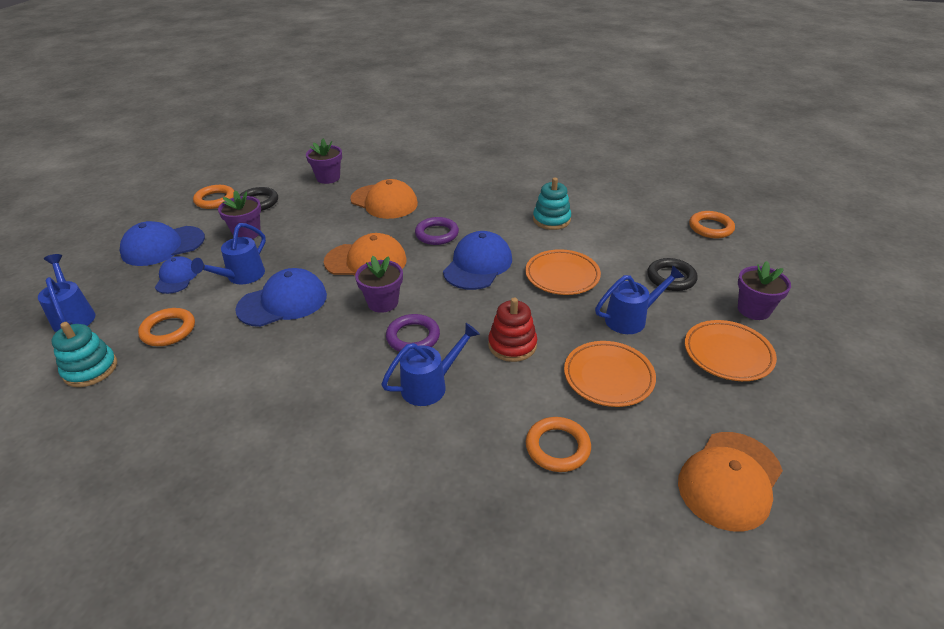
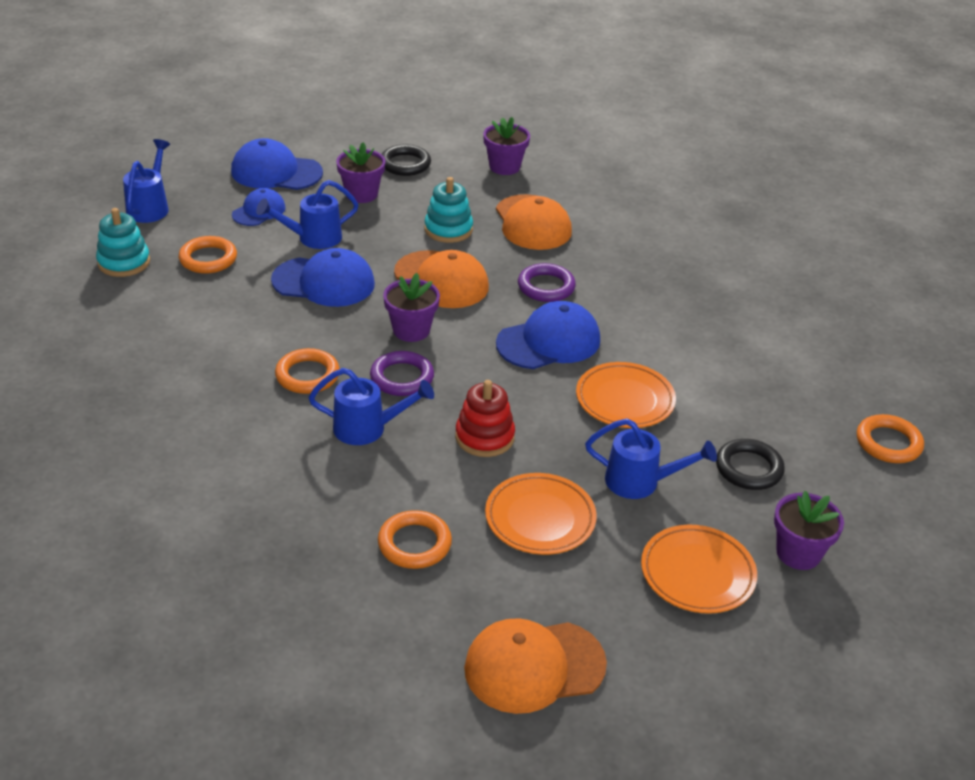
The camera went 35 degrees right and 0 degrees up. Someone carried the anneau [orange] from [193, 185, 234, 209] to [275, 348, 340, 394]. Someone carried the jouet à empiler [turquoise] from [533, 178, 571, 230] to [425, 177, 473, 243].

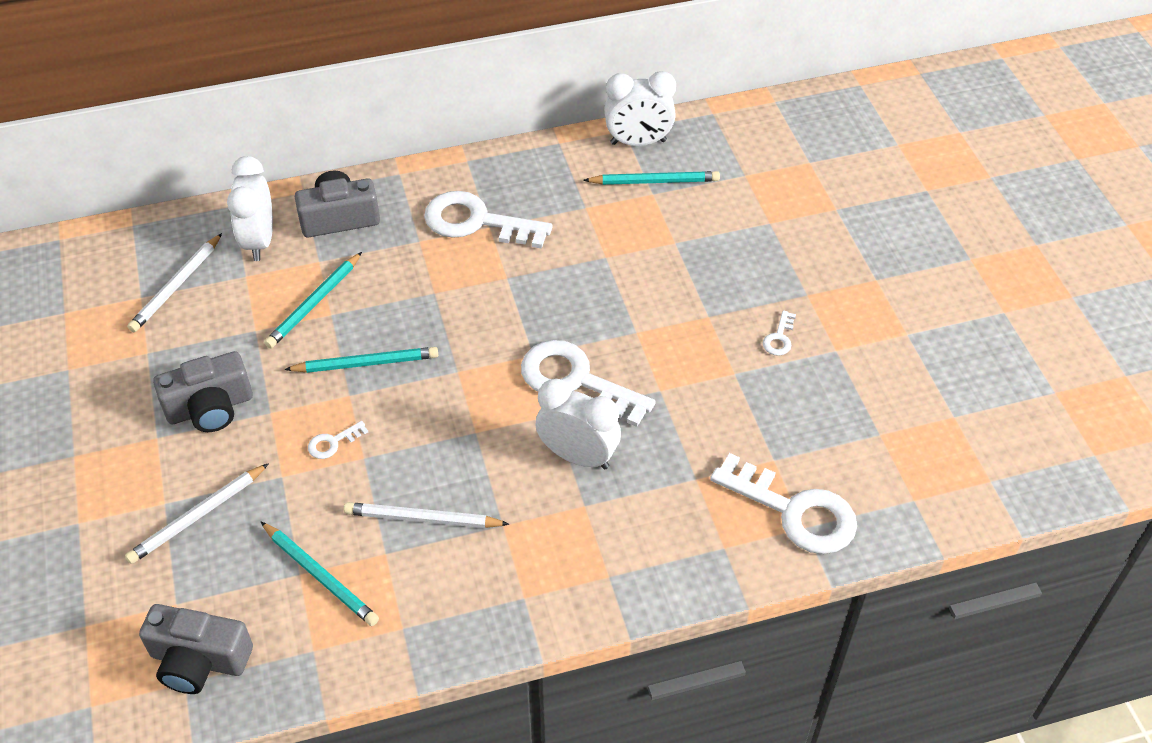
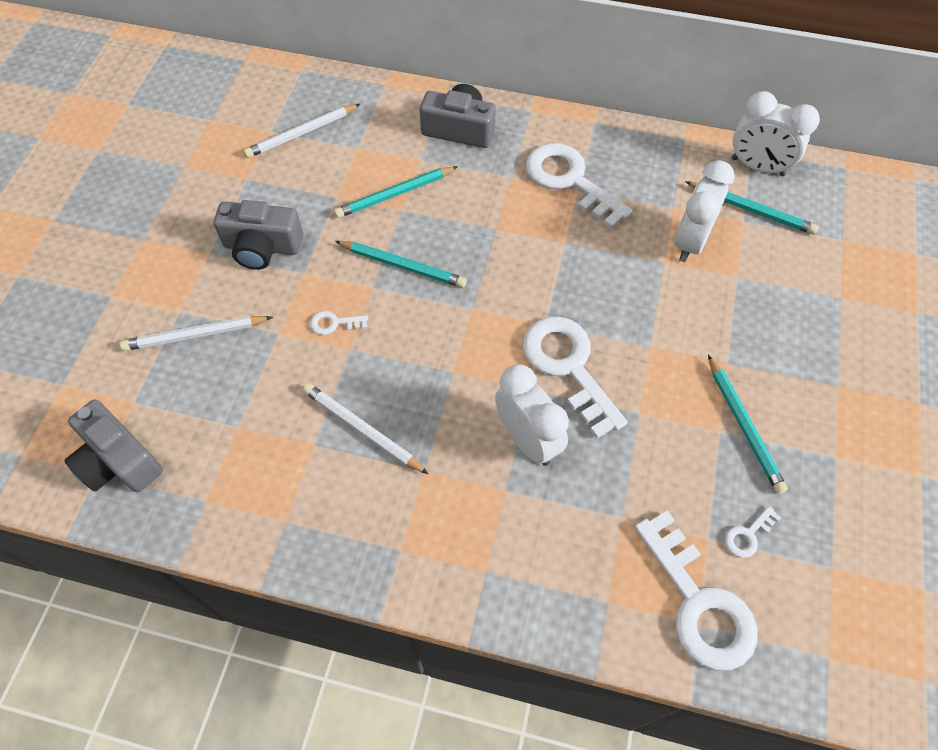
The camera went 30 degrees right and 10 degrees up. Someone carried the réveil [blanc] from [227, 156, 273, 261] to [674, 160, 735, 262]. Someone carried the crayon [turquoise] from [261, 522, 379, 626] to [708, 355, 788, 494]. Someone carried the clé [blanc] from [763, 311, 796, 356] to [725, 506, 781, 558].

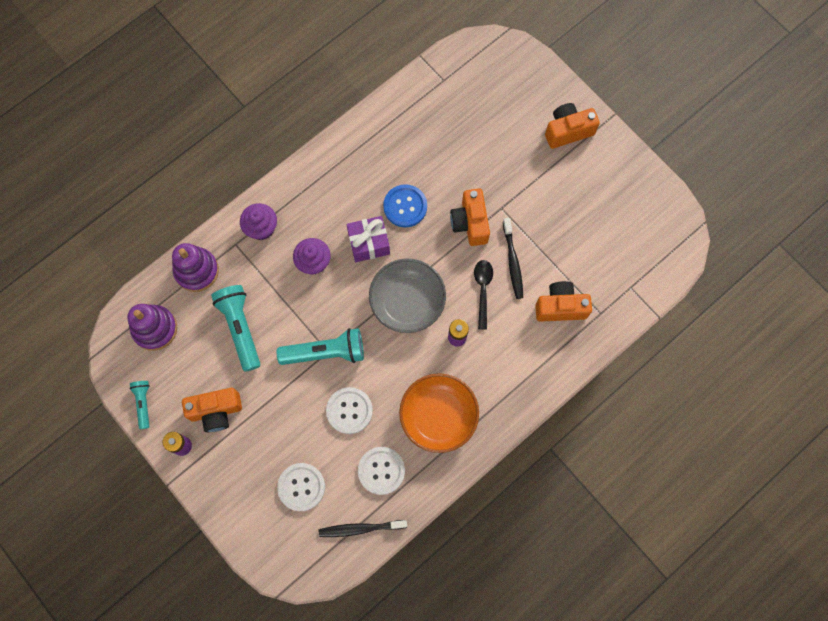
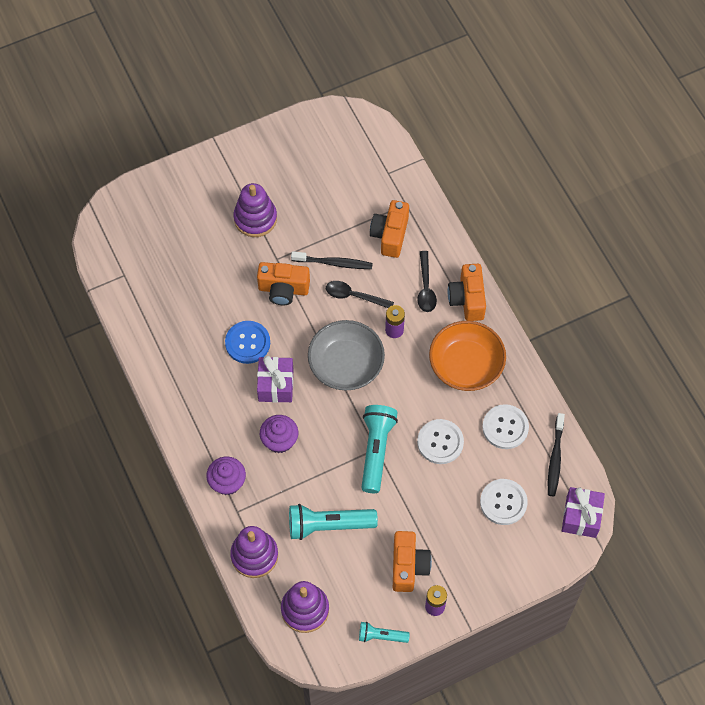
The camera went 75 degrees left and 10 degrees down. Someone carried the appareil photo [orange] from [545, 103, 600, 149] to [448, 264, 486, 321]. Someone put down the jouet à empiler [violet] at [233, 183, 277, 237]. Someone put down the cuillère [noir] at [417, 251, 437, 312]. Someone put down the cadeau [violet] at [562, 487, 605, 538].

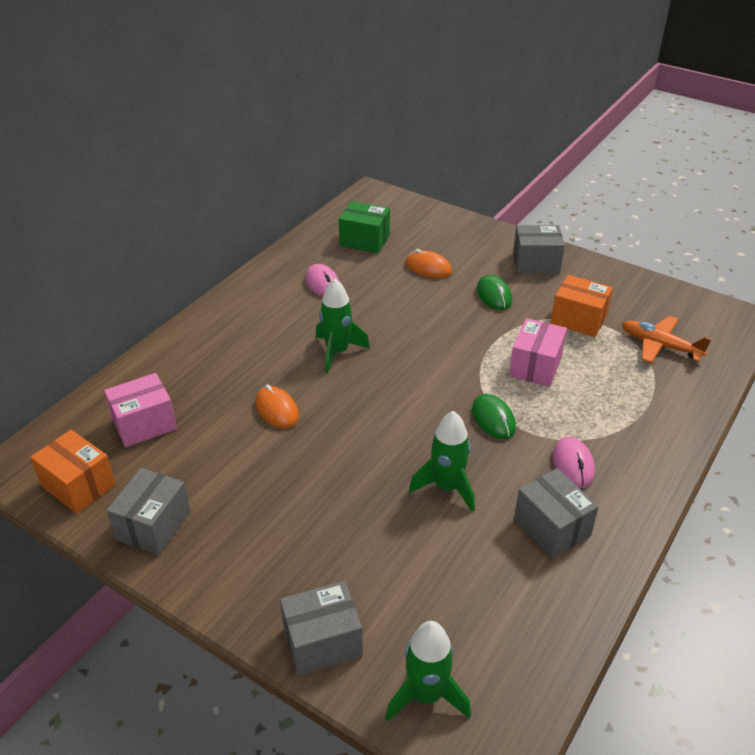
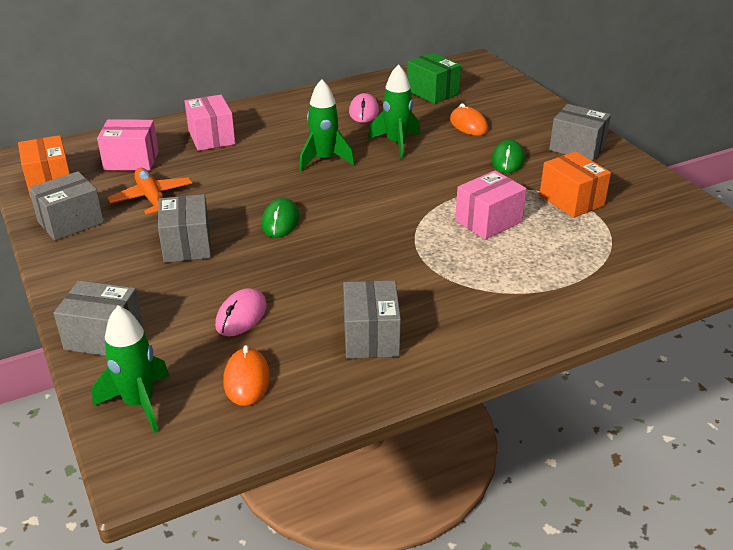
The camera went 30 degrees right and 5 degrees down. Someone carried the souris [orange] from [256, 385, 299, 428] to [223, 345, 270, 406]. Someone carried the fusée [vert] from [409, 411, 475, 512] to [368, 64, 420, 159]. Someone carried the souris [vert] from [472, 394, 516, 439] to [262, 198, 299, 238]. Someone carried the souris [rose] from [553, 437, 595, 488] to [215, 288, 267, 336]. Someone carried the avion [orange] from [622, 316, 712, 363] to [107, 168, 193, 215]. Someone put down the boîte [gris] at [158, 194, 211, 263]. Someone put down the boîte [rose] at [185, 95, 235, 151].

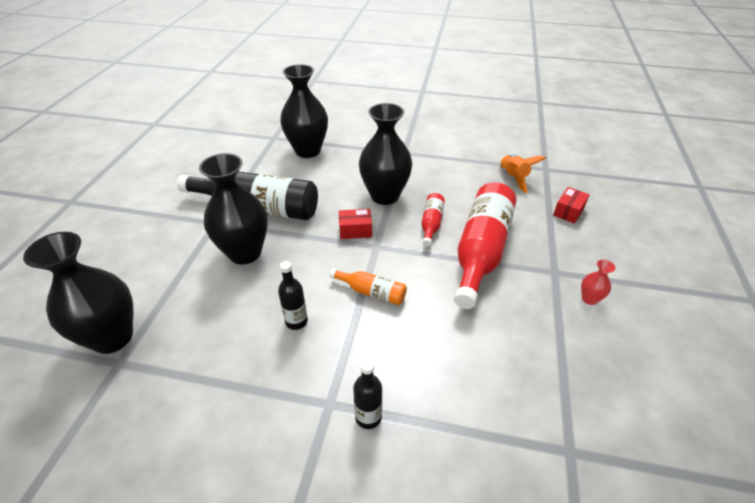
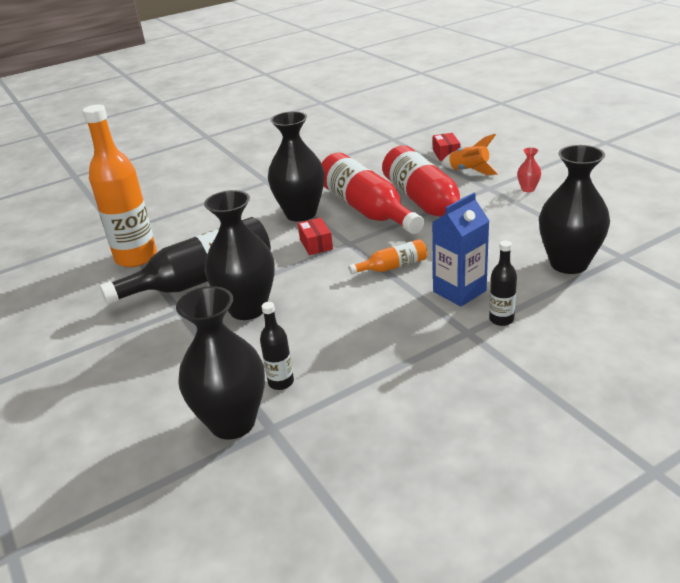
The camera went 40 degrees left and 10 degrees down. Someone carried the bouteille [noir] from [278, 261, 308, 330] to [260, 302, 294, 390]. Someone carried the vase [noir] from [280, 64, 328, 158] to [539, 145, 610, 274]. Someone rotated the boîte [rouge] at [339, 209, 372, 239] by 60 degrees counterclockwise. Someone scaled the bouteille [rouge] at [421, 193, 445, 247] by 2.13. Someone carried the fusée [orange] from [500, 154, 546, 193] to [441, 134, 499, 175]. Someone put down the bouteille [orange] at [83, 105, 157, 267]. Someone put down the brique de lait [bleu] at [432, 193, 489, 307].

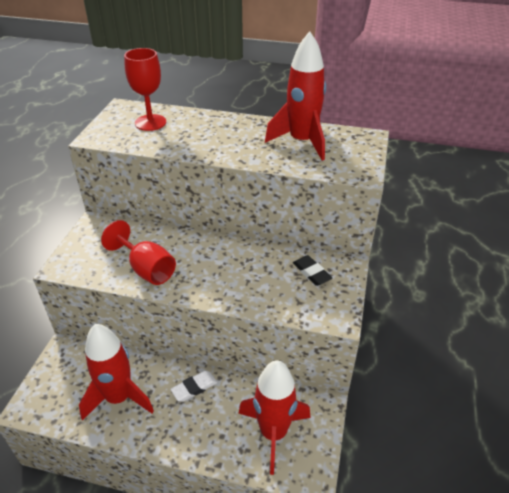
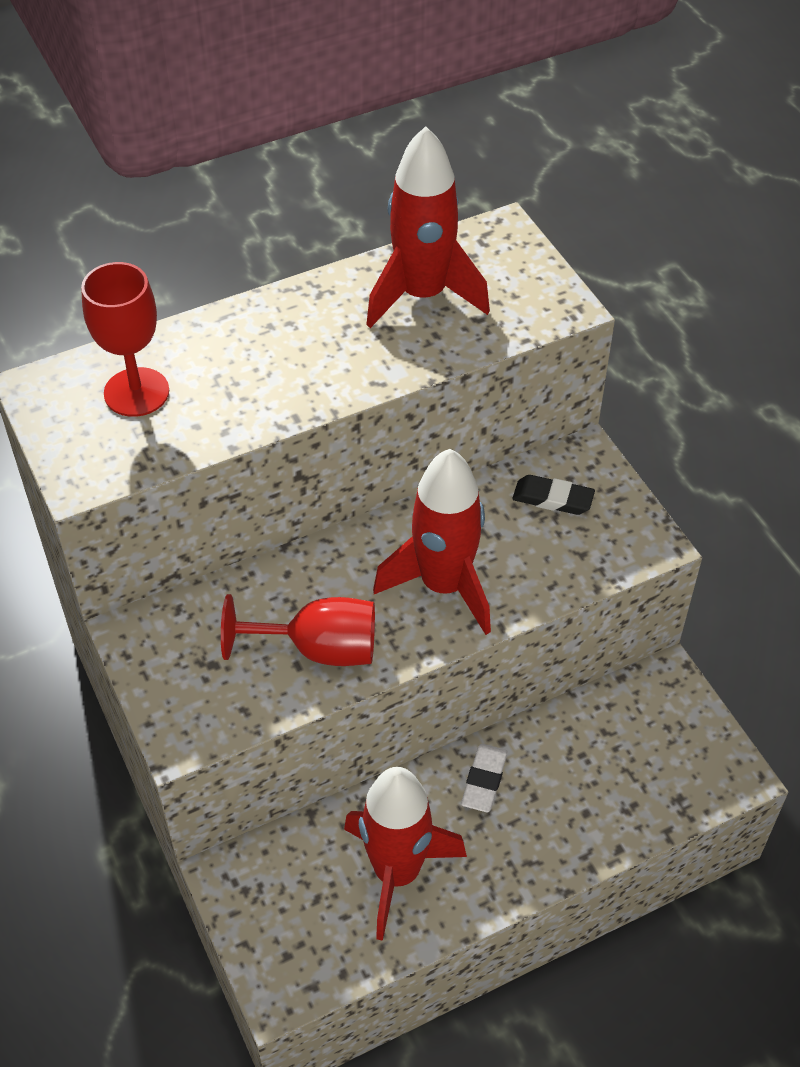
The camera went 40 degrees left and 10 degrees up. Someone carried the fusée [rouge] from [239, 360, 311, 475] to [373, 449, 491, 635].

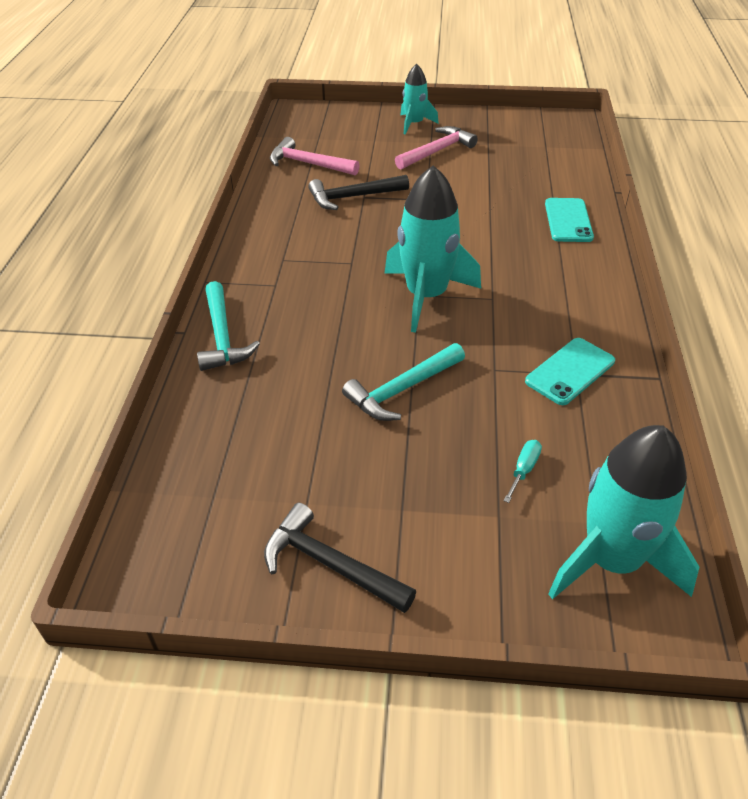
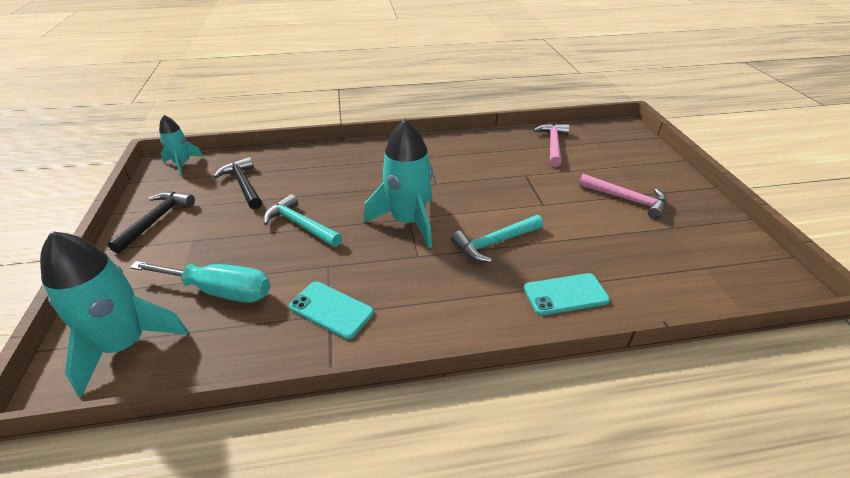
The camera went 75 degrees right and 5 degrees down. Someone carried the marteau [turquoise] from [197, 281, 260, 371] to [451, 215, 543, 262]. Someone carried the marteau [noir] from [308, 175, 409, 210] to [214, 157, 262, 209]. Someone carried the fusée [turquoise] from [400, 64, 439, 134] to [159, 115, 203, 176]. Someone scaled the tournevis [turquoise] at [504, 440, 542, 503] by 2.39.

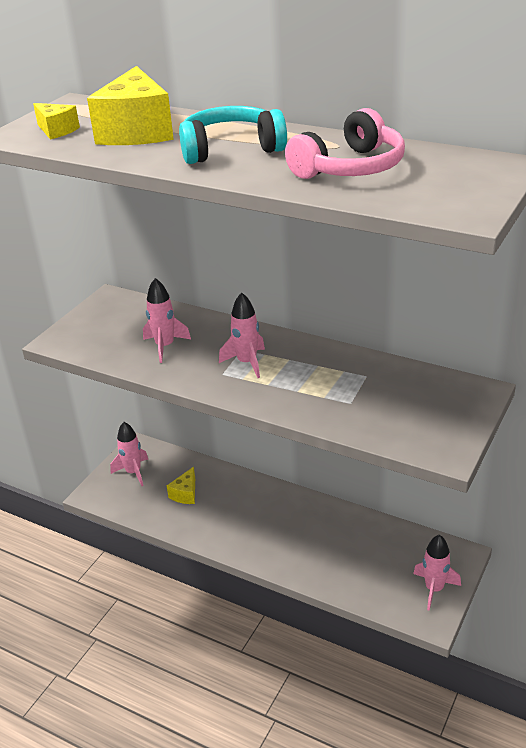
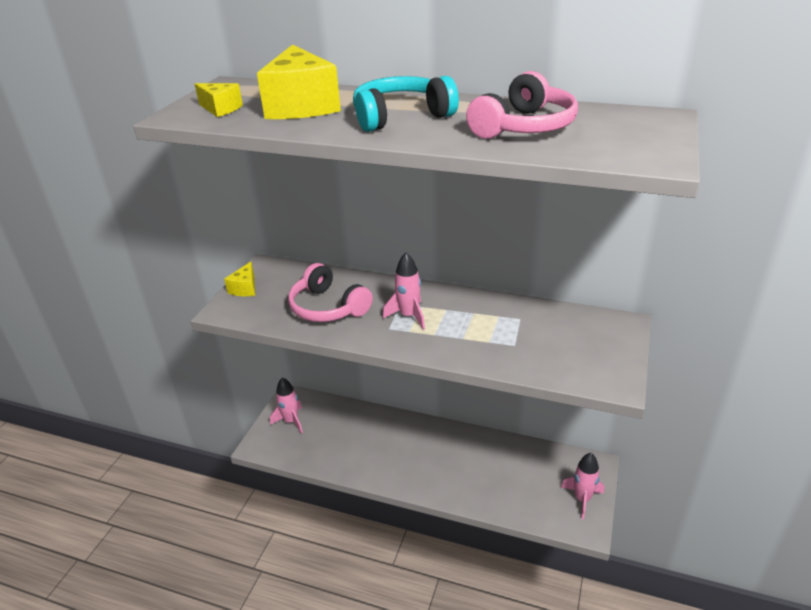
The camera went 10 degrees left and 0 degrees up. Someone swapped the fusée [rose] at [143, 278, 191, 363] for the casque audio [rose] at [288, 263, 373, 322]. Someone carried the fromage [jaune] from [167, 467, 195, 504] to [224, 262, 255, 296].

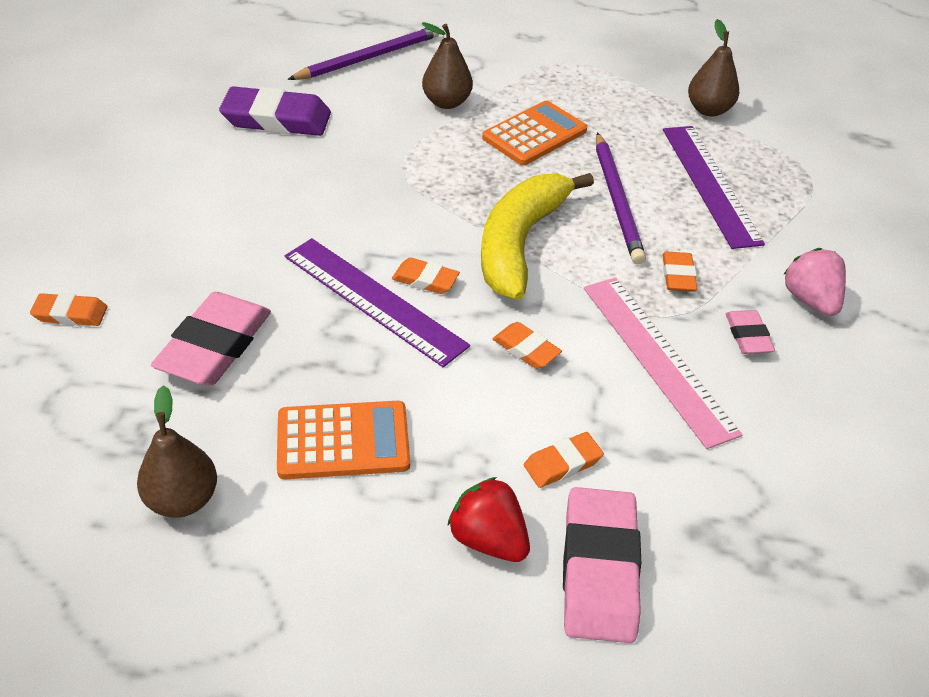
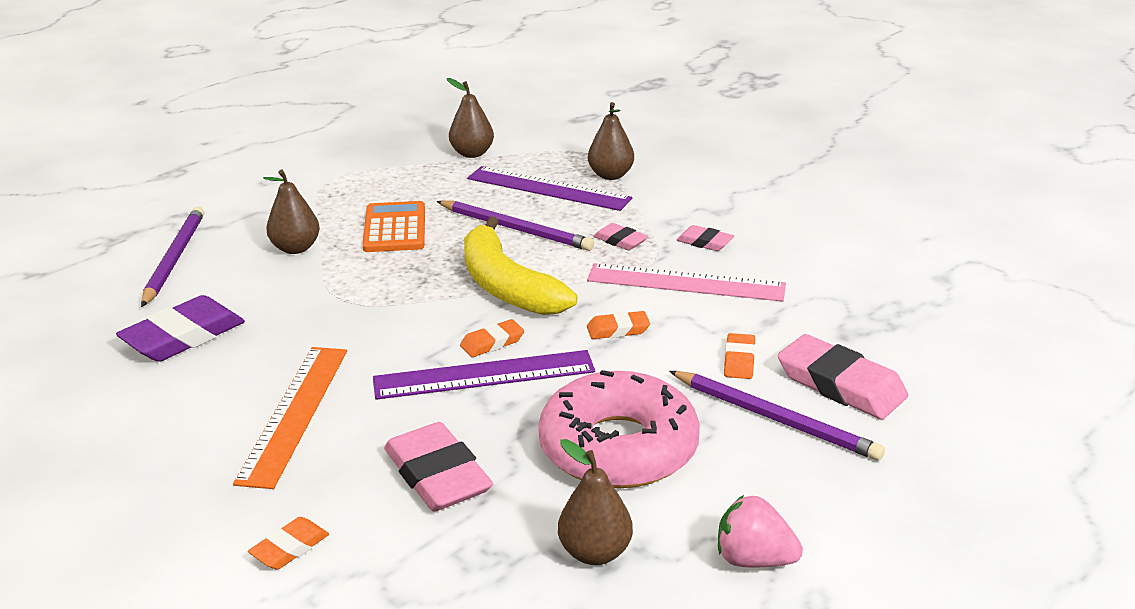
The camera went 50 degrees left and 15 degrees down. Someone swapped the calculatrice [orange] at [277, 401, 410, 479] for the beignet [rose] at [538, 370, 700, 488]. Someone swapped the fraise [rouge] at [448, 477, 530, 562] for the crayon [violet] at [669, 371, 885, 461]. Someone repainted the gomme [orange] at [662, 252, 697, 292], which became the gomme [rose] at [593, 223, 648, 250]. Someone carried the fraise [rose] from [783, 248, 846, 316] to [718, 495, 803, 567]. Someone put down the règle [orange] at [233, 347, 347, 489]. Someone put down the poire [marron] at [588, 102, 634, 180].

